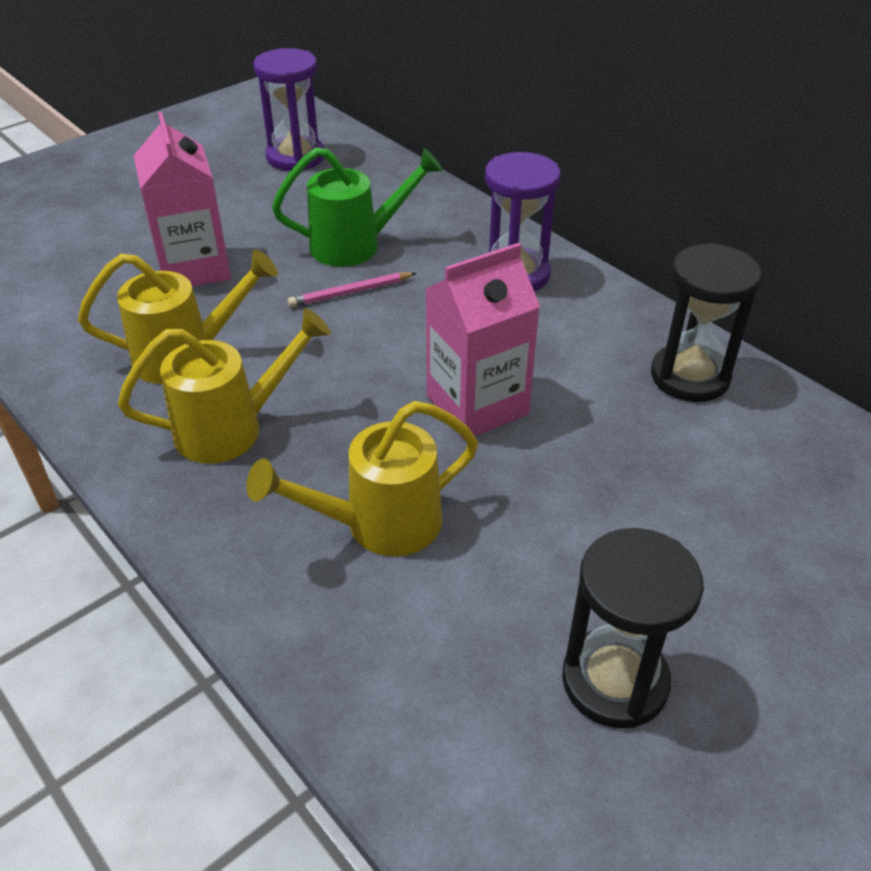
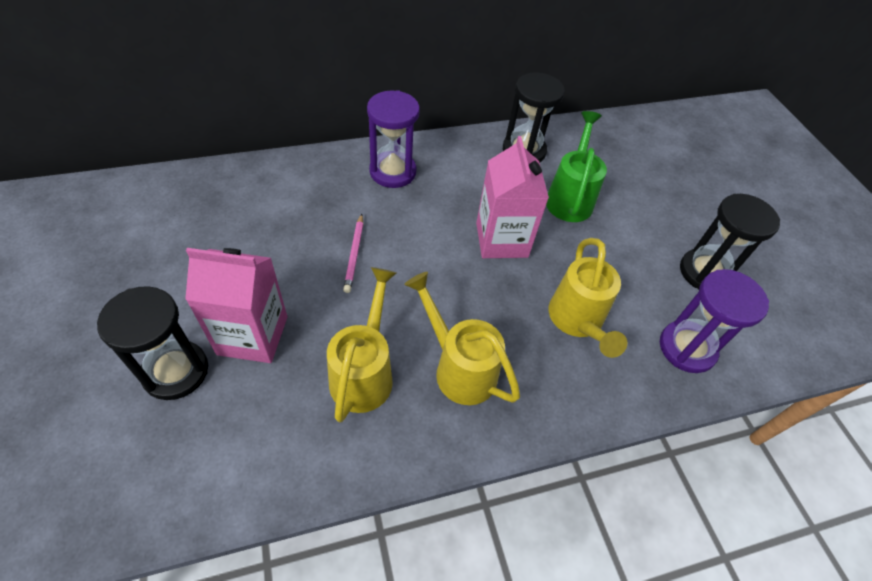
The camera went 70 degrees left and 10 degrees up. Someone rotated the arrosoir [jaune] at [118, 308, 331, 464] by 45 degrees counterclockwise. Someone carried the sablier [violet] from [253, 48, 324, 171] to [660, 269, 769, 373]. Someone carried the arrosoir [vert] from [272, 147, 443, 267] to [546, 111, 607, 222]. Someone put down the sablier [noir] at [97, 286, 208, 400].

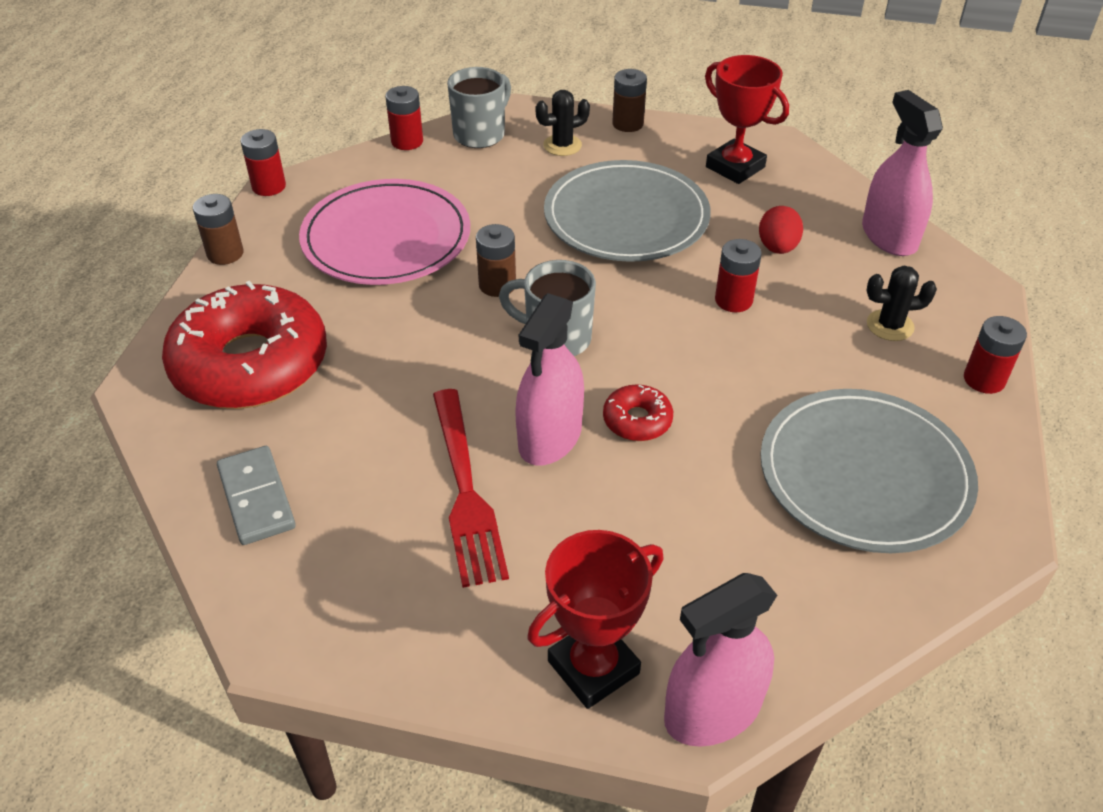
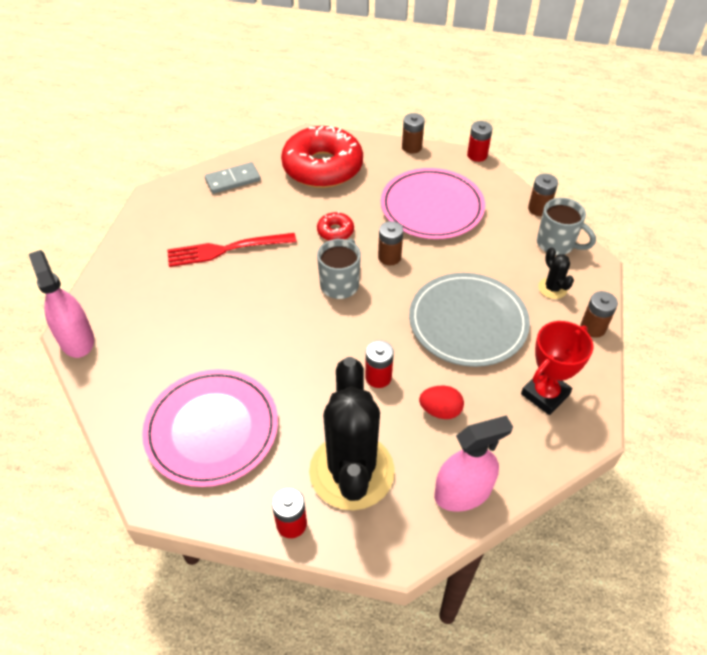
The camera went 90 degrees right and 5 degrees up. Someone repainted the pile [rouge] at [385, 86, 423, 150], which became the pile [marron] at [528, 174, 558, 216]. Someone took away the vaporisateur [rose] at [515, 293, 584, 466]. Someone took away the trophée [rouge] at [527, 530, 664, 709]. Someone carried the beignet [rouge] from [603, 384, 673, 441] to [317, 211, 354, 241]. Someone repainted the assiette [gris] at [760, 389, 978, 553], which became the assiette [rose] at [142, 369, 278, 487]. Someone scaled the cactus [noir] at [866, 266, 937, 341] by 2.42.

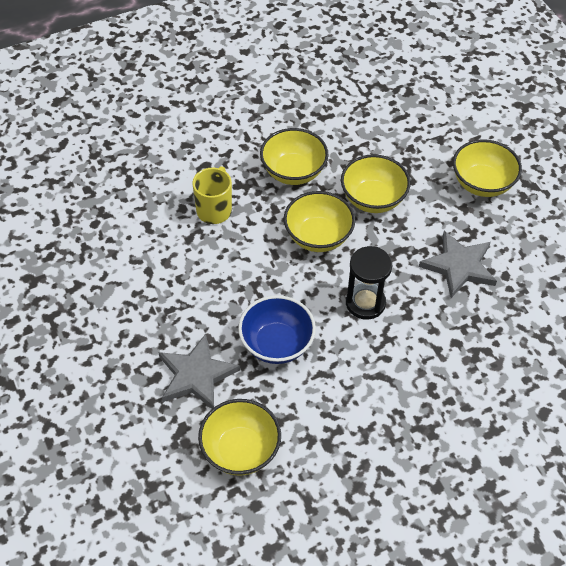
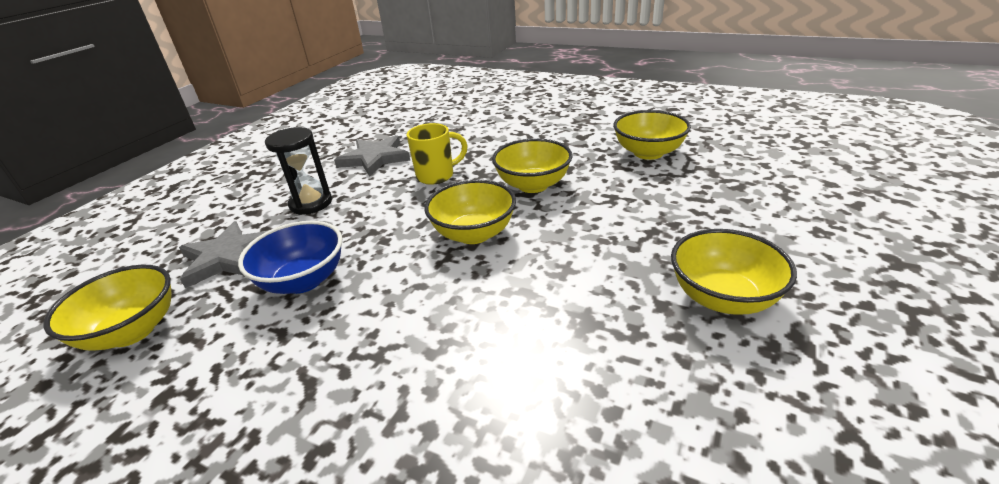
The camera went 55 degrees right and 20 degrees down. Someone carried the bol [jaune] from [341, 154, 411, 213] to [613, 110, 691, 160]. Someone carried the sablier [noir] from [346, 246, 392, 320] to [265, 127, 332, 215]. Someone carried the étoile [gris] from [419, 231, 497, 298] to [334, 135, 410, 177].

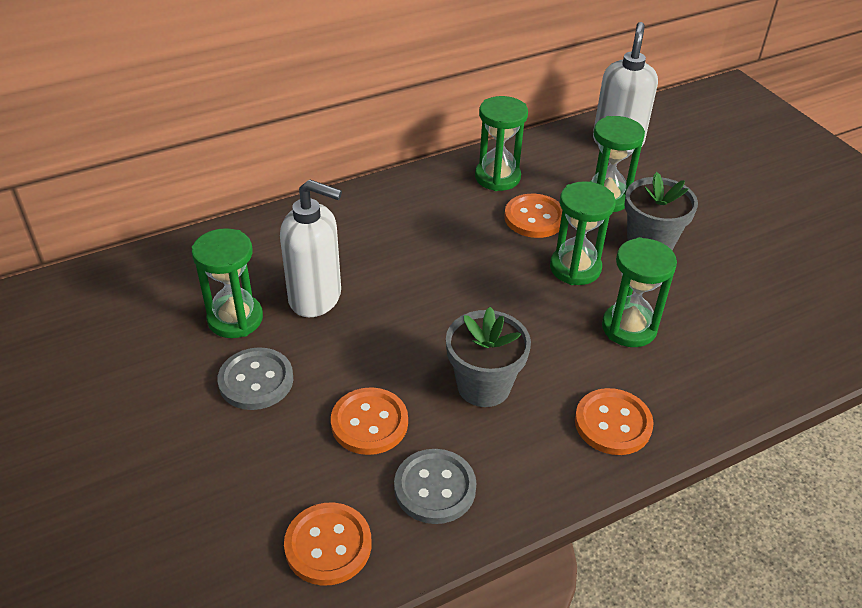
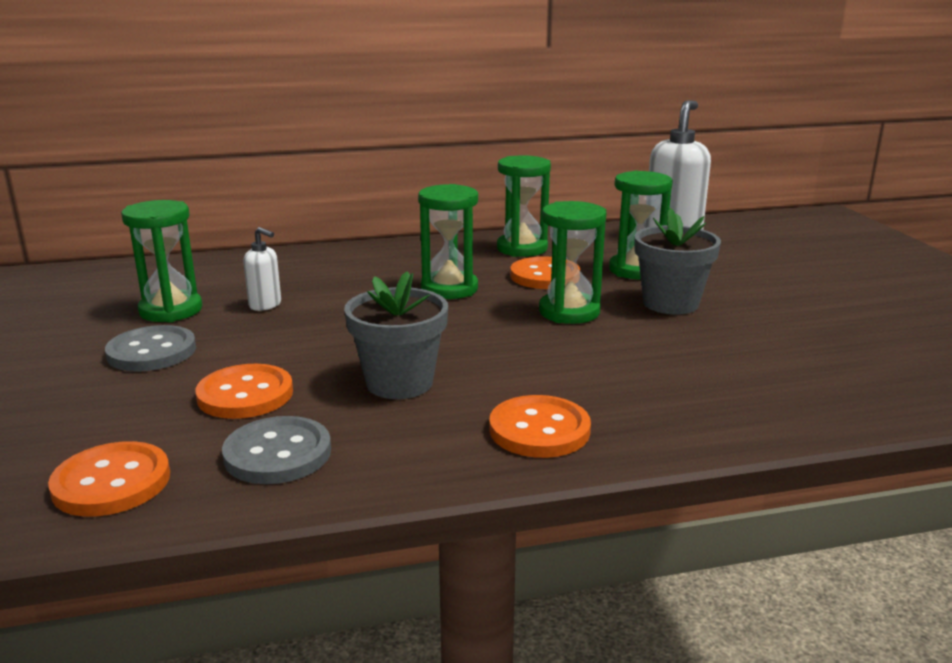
The camera went 15 degrees right and 20 degrees down. Someone scaled the distributeur de savon [blanc] at [280, 179, 342, 317] by 0.50. Someone carried the sablier [vert] from [602, 237, 677, 347] to [418, 184, 478, 299].

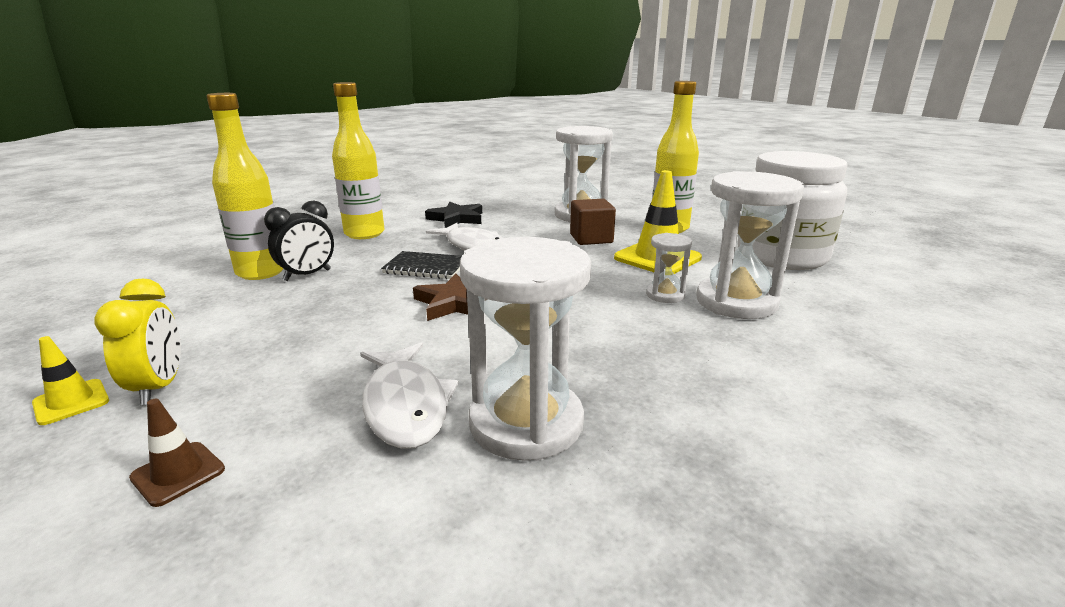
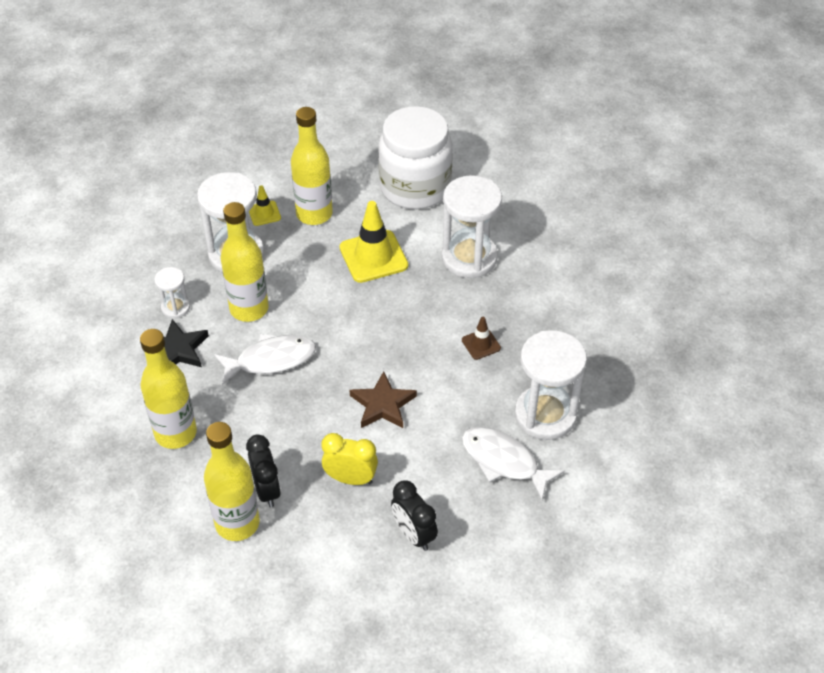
The camera went 65 degrees left and 25 degrees up. Someone carried the cône de chantier [jaune] from [32, 336, 109, 425] to [249, 185, 281, 226]. Someone carried the réveil [jaune] from [95, 279, 181, 405] to [322, 433, 378, 485]. Someone carried the cône de chantier [marron] from [129, 399, 225, 507] to [462, 317, 501, 360]. Someone rotated the poisson [blanc] at [360, 342, 459, 449] by 150 degrees counterclockwise. Someone took away the carnet [noir] at [381, 251, 462, 279]. Someone took away the cube [marron] at [570, 199, 616, 245]. Someone carried the sablier [blanc] from [646, 233, 692, 303] to [154, 267, 190, 318]. Someone put down the bouteille [jaune] at [221, 202, 269, 322]. Someone put down the réveil [noir] at [391, 481, 438, 551].

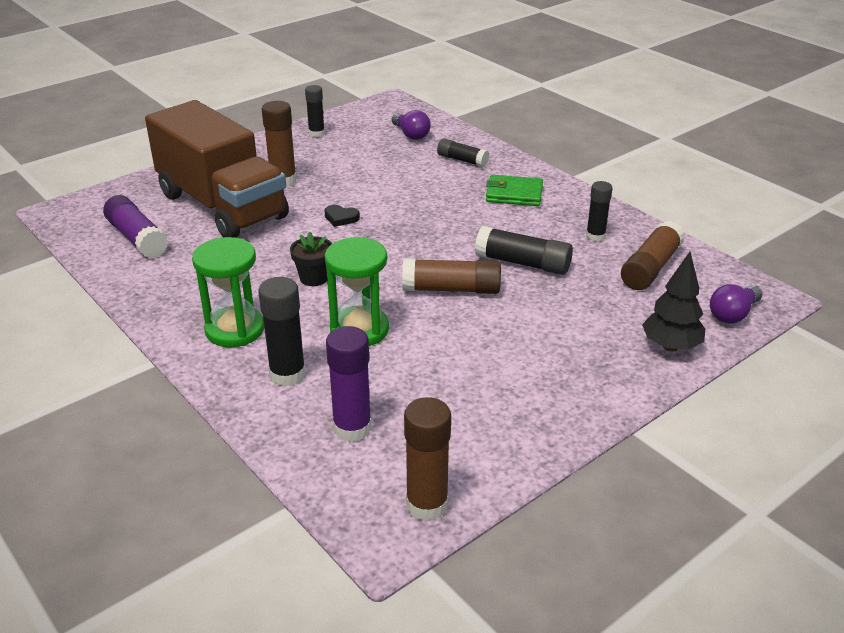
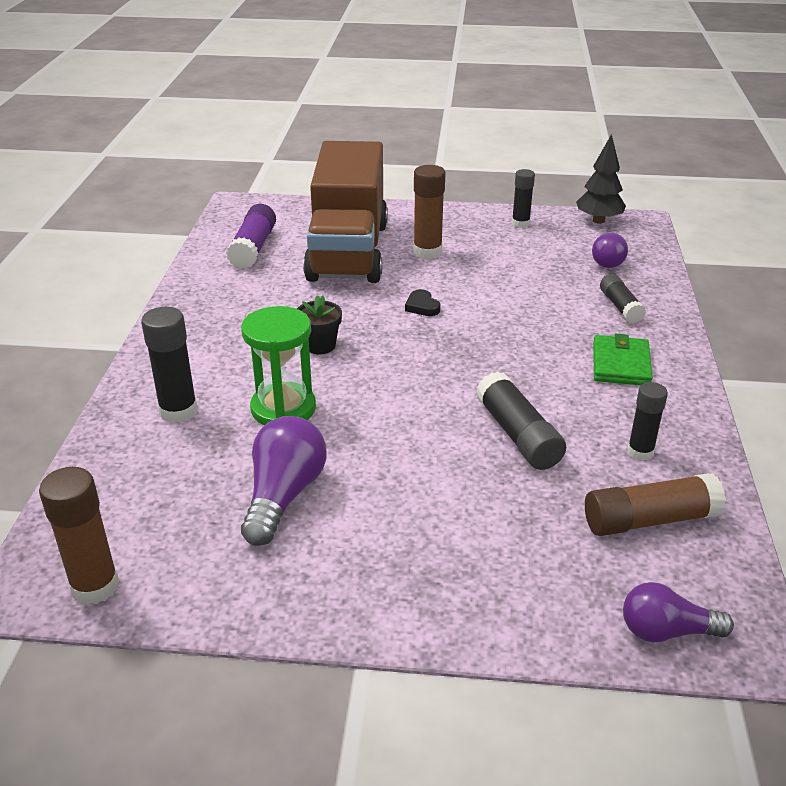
The camera went 45 degrees right and 0 degrees up. Someone took away the sablier [vert] at [192, 237, 264, 347]. Someone took away the bâton de colle [violet] at [326, 326, 372, 442]. Someone took away the bâton de colle [marron] at [402, 259, 501, 294]. Someone rotated the portefeuille [vert] at [486, 175, 543, 206] by 45 degrees clockwise. Someone carried the arbre [noir] from [642, 252, 705, 351] to [576, 134, 626, 224]. Someone put down the ampoule [violet] at [241, 416, 326, 546].

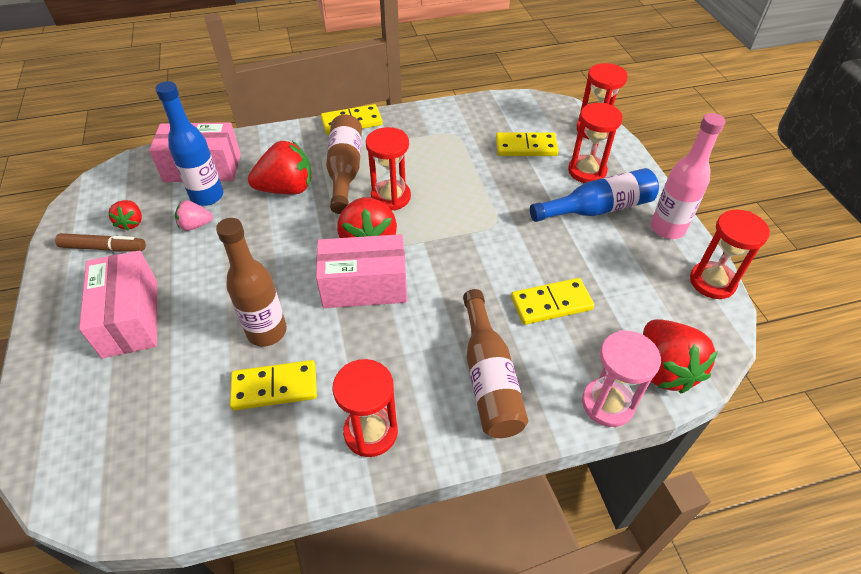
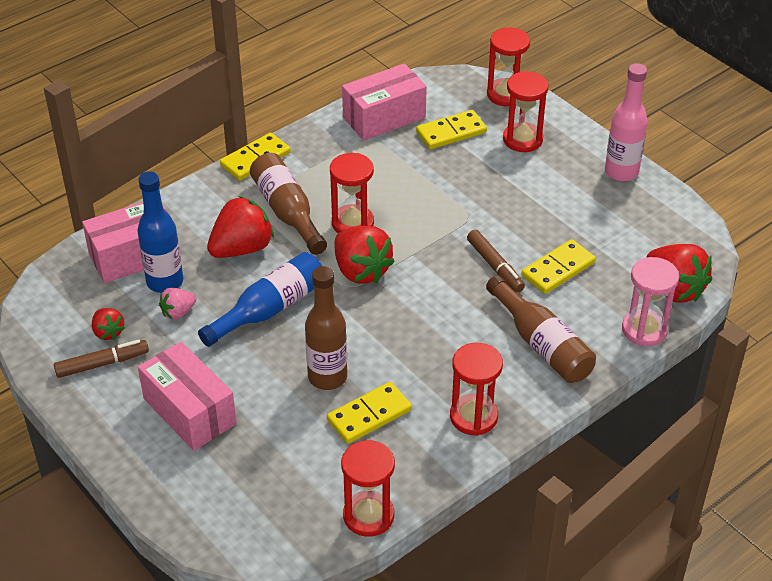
The camera went 25 degrees left and 5 degrees down. Someone carried the boîte [rose] from [316, 234, 407, 308] to [342, 63, 427, 141]. Someone carried the bouteille [bleu] from [530, 168, 659, 222] to [198, 252, 322, 347]. Someone carried the sablier [rouge] from [690, 210, 770, 299] to [341, 440, 395, 537]. Someone put down the feutre [marron] at [467, 230, 525, 293].

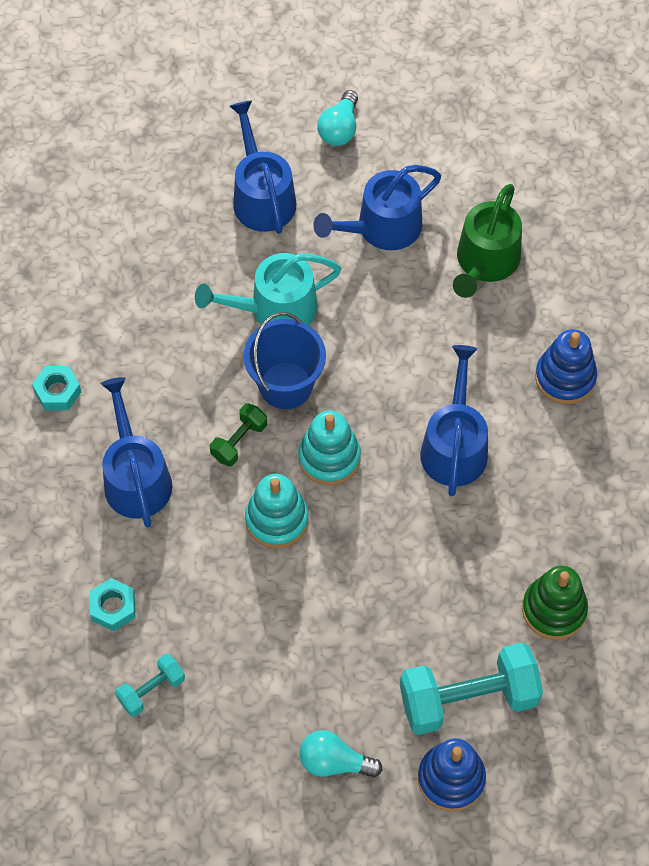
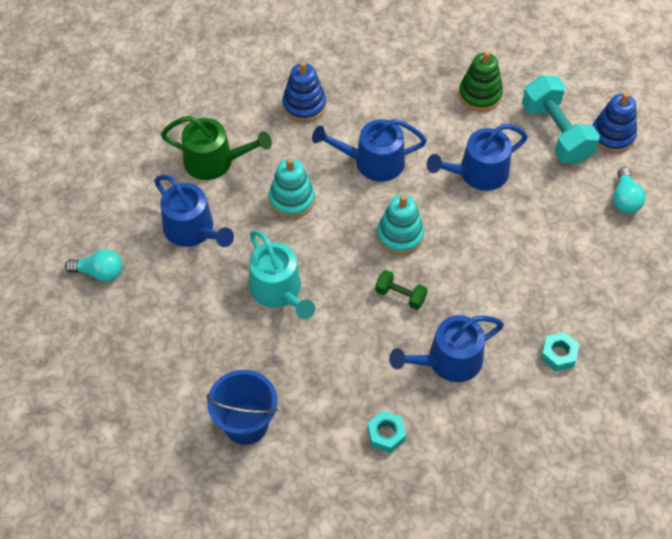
The camera went 100 degrees left and 5 degrees down. Someone took away the haltère [turquoise] at [115, 654, 185, 717]. Someone carried the arrosoir [bleu] from [230, 100, 296, 234] to [427, 124, 528, 191]. Someone carried the seau [bleu] from [244, 312, 326, 409] to [206, 370, 278, 445]. Someone carried the jouet à empiler [turquoise] from [245, 474, 309, 548] to [269, 158, 315, 218].

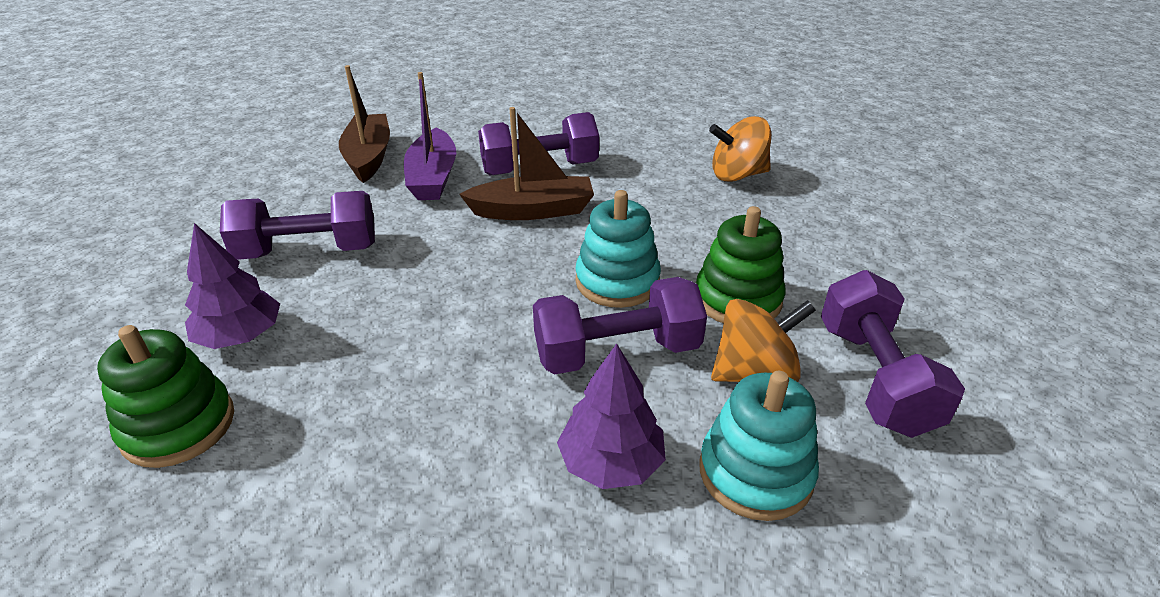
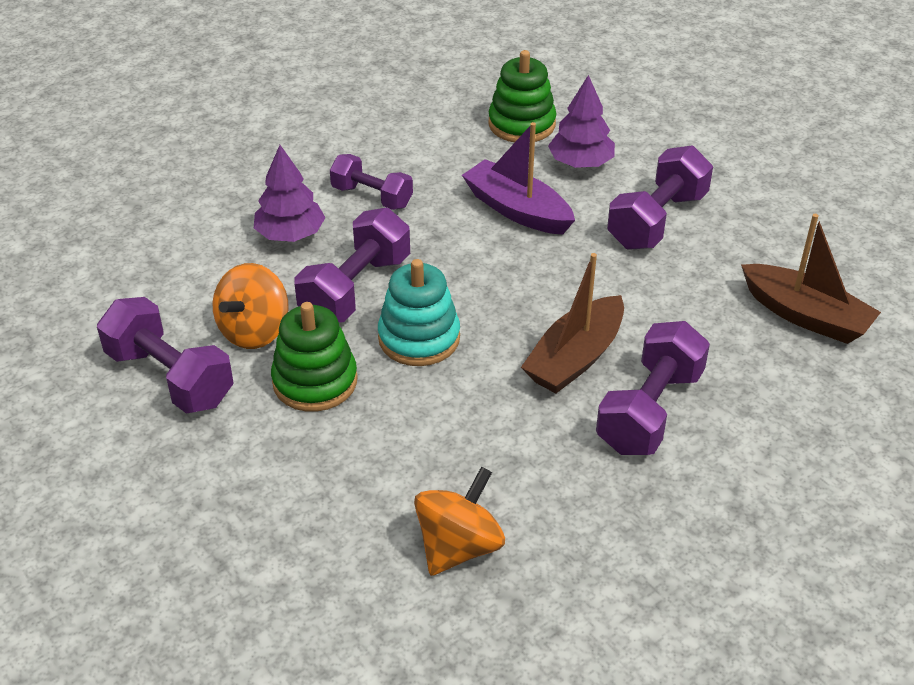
The camera went 135 degrees right and 5 degrees up. Someone carried the bateau [violet] from [404, 72, 456, 200] to [462, 122, 575, 234]. Someone took away the jouet à empiler [turquoise] at [700, 371, 819, 521]. Someone put down the haltère [violet] at [330, 154, 413, 210].

